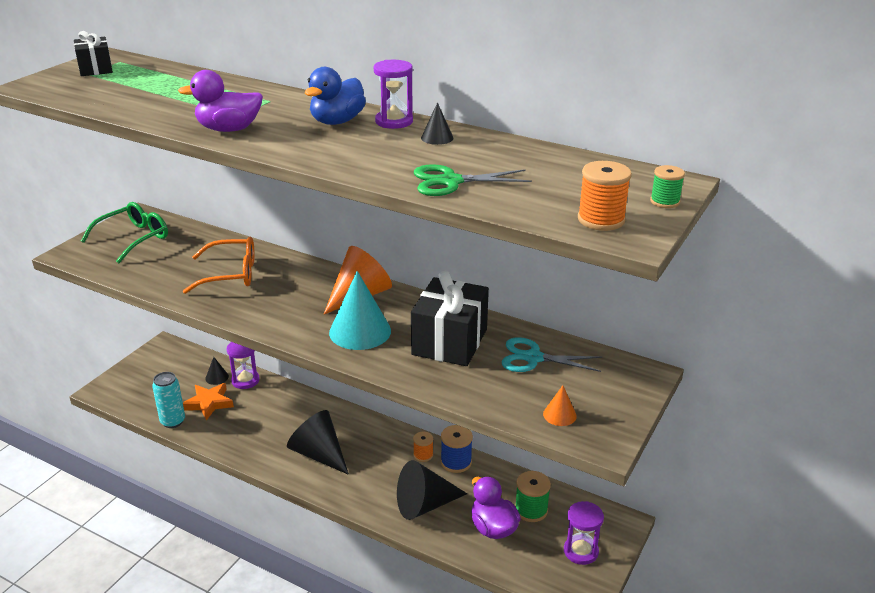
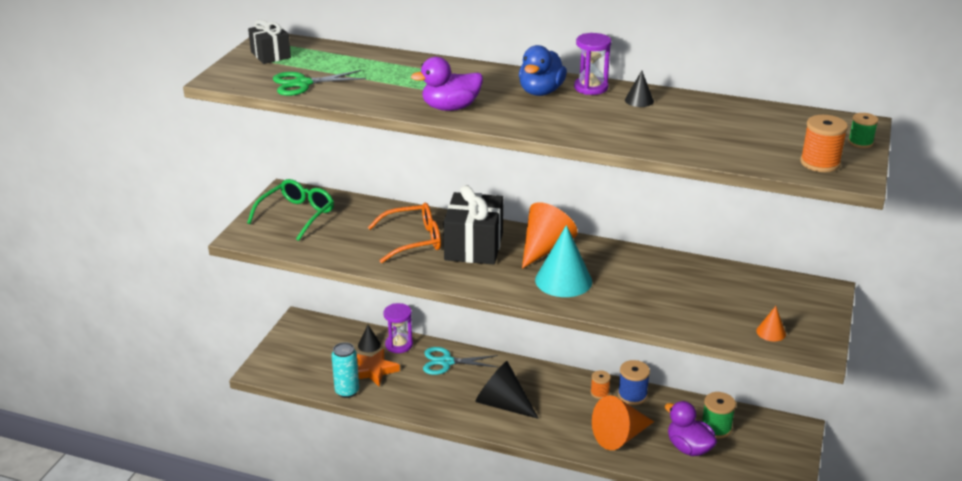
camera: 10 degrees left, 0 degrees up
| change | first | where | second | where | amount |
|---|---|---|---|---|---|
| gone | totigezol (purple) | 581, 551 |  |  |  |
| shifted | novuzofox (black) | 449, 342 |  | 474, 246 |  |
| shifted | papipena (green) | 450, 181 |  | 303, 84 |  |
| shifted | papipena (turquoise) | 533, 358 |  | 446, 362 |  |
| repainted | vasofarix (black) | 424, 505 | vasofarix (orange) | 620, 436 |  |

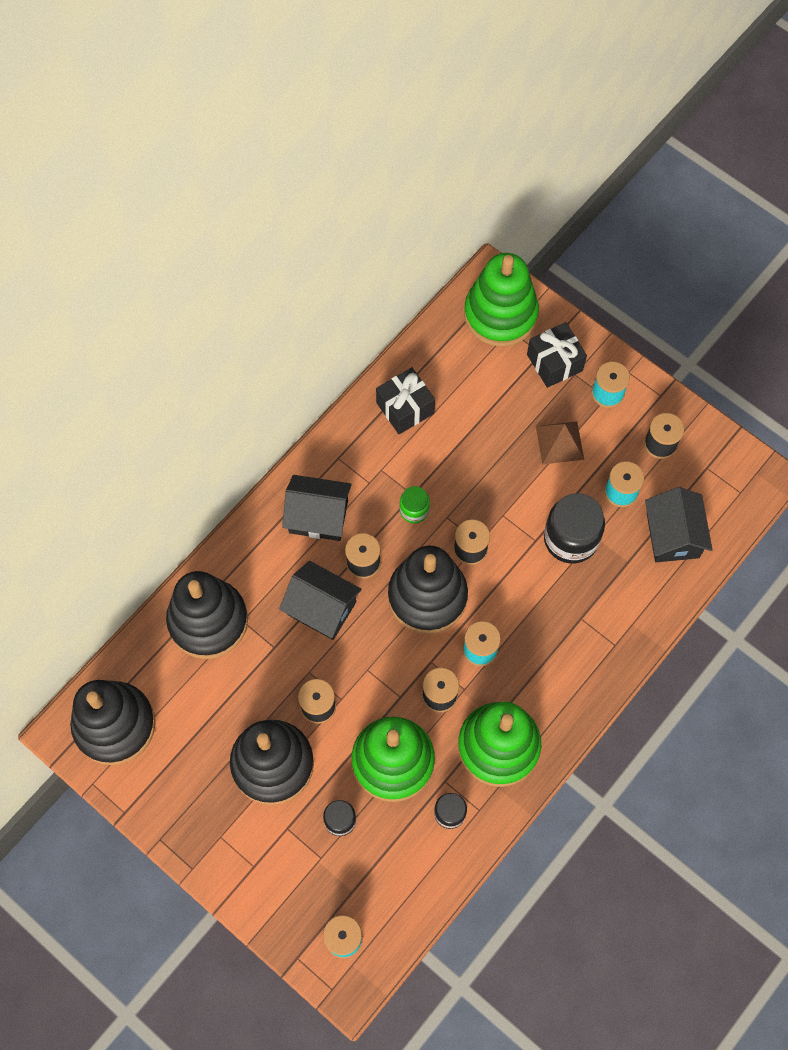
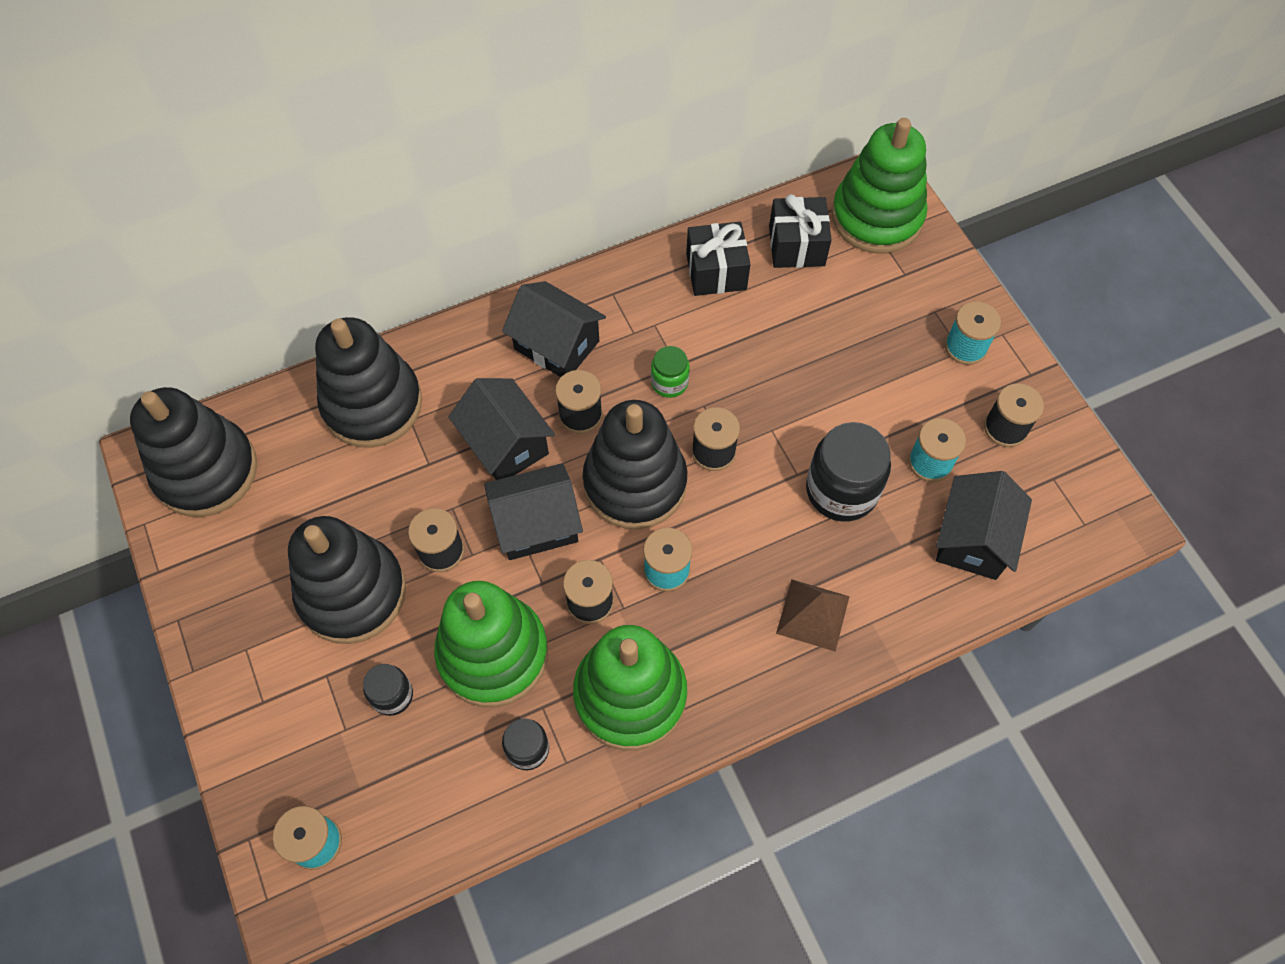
camera: 25 degrees right, 5 degrees down
| change | first | where | second | where | amount |
|---|---|---|---|---|---|
| new |  |  | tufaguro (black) | 536, 524 |  |
| shifted | novuzofox (black) | 554, 362 |  | 796, 246 |  |
| shifted | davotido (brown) | 559, 442 |  | 813, 615 |  |

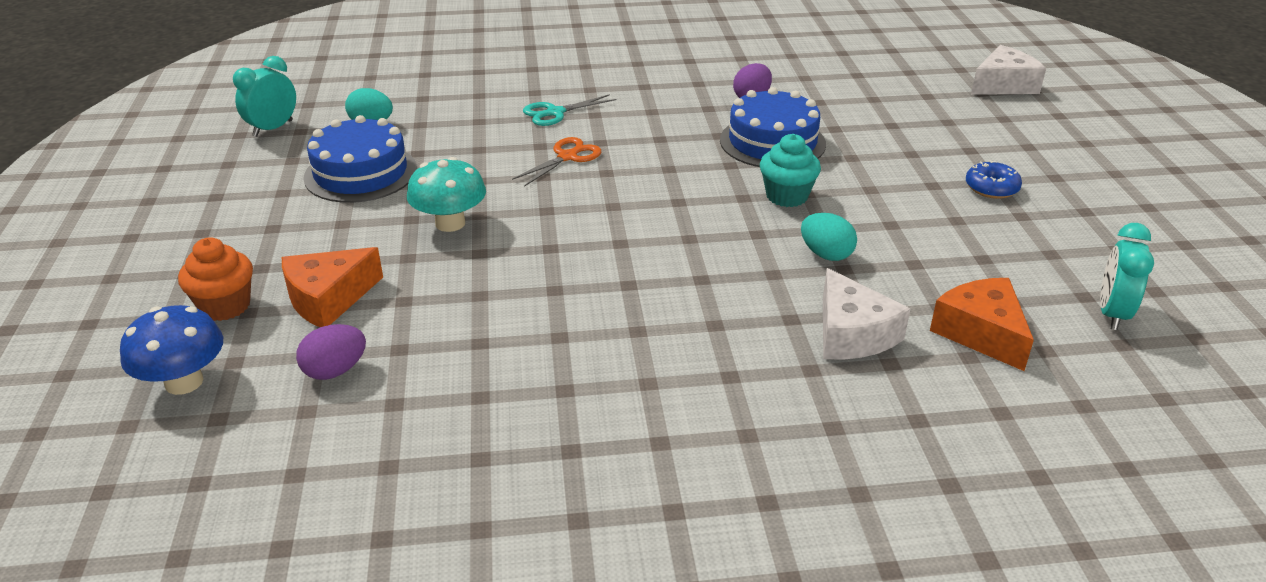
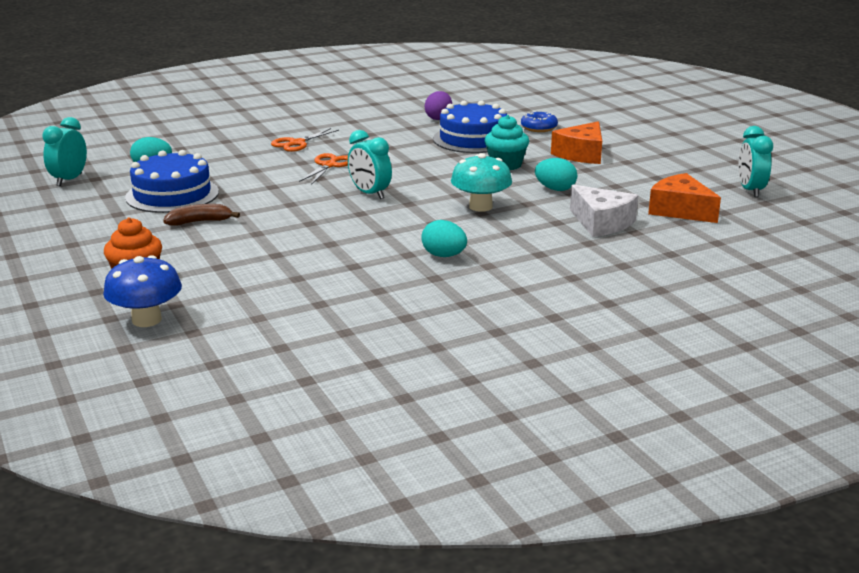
camera: 20 degrees left, 10 degrees down
| change | first | where | second | where | amount |
|---|---|---|---|---|---|
| gone | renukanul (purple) | 335, 371 |  |  |  |
| gone | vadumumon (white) | 1003, 85 |  |  |  |
| new |  |  | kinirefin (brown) | 199, 222 |  |
| new |  |  | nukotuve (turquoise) | 370, 194 |  |
| new |  |  | renukanul (turquoise) | 444, 256 |  |
| shifted | vadumumon (orange) | 328, 299 |  | 581, 154 |  |
| shifted | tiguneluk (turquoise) | 450, 223 |  | 480, 207 |  |
| shifted | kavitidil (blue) | 991, 188 |  | 539, 128 |  |
| repainted | papipena (turquoise) | 555, 113 | papipena (orange) | 297, 143 |  |

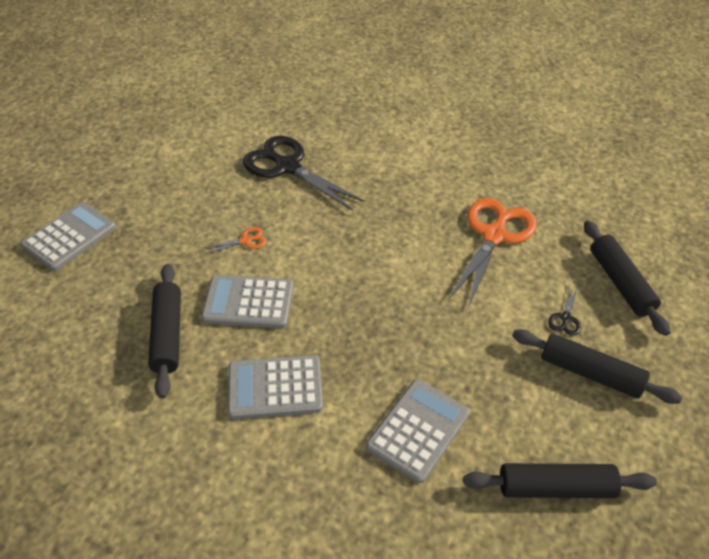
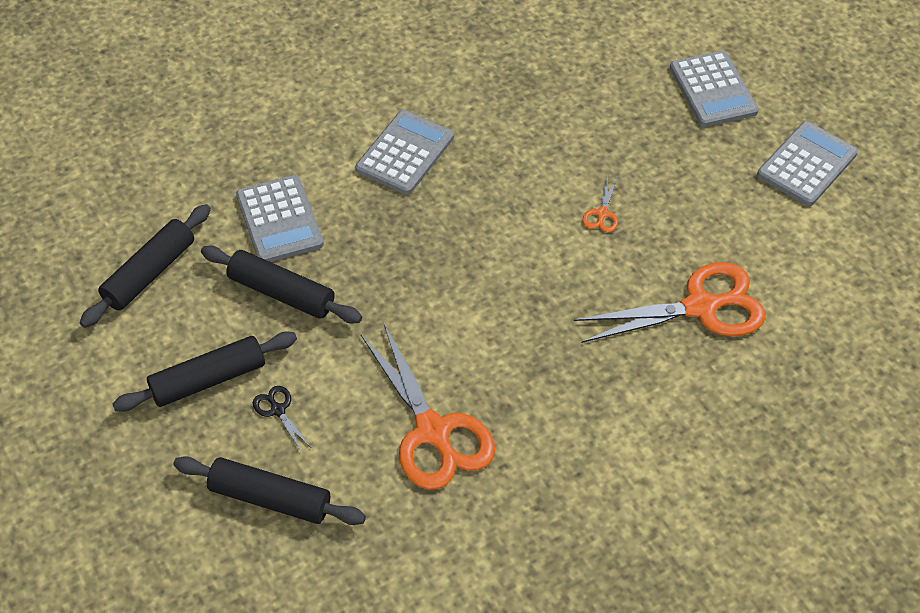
camera: 125 degrees right, 5 degrees up
| change | first | where | second | where | amount |
|---|---|---|---|---|---|
| shifted | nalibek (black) | 167, 334 |  | 282, 293 |  |
| shifted | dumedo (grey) | 248, 302 |  | 807, 164 |  |
| repainted | papipena (black) | 288, 167 | papipena (orange) | 700, 307 |  |

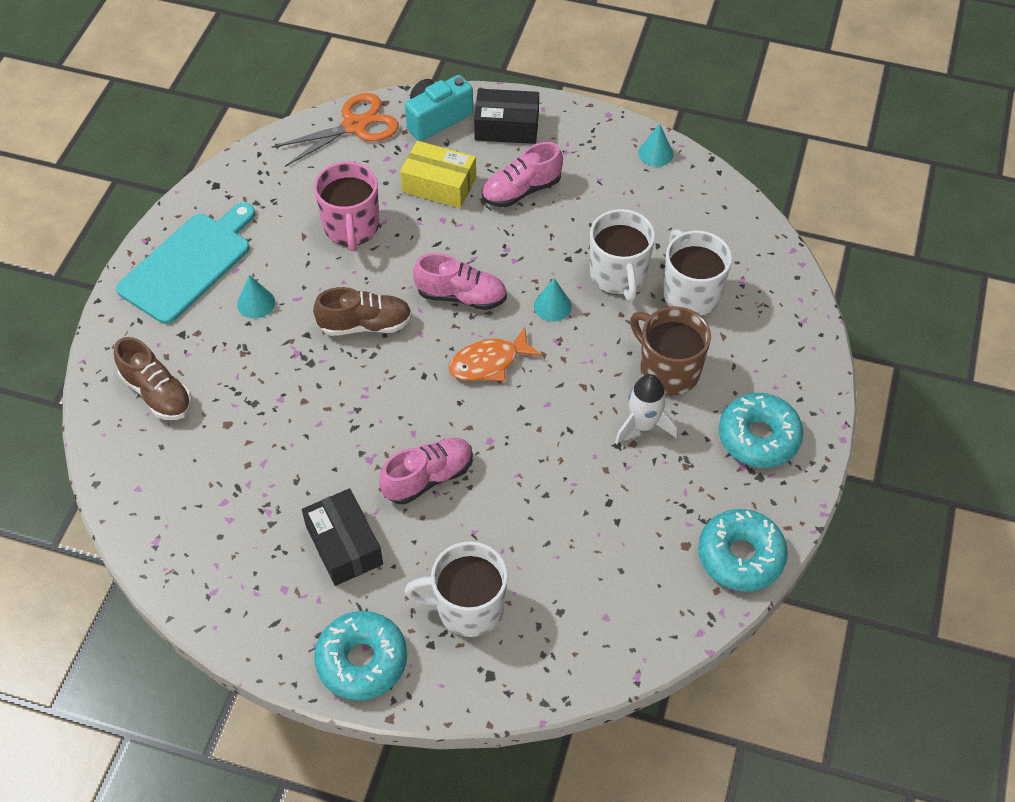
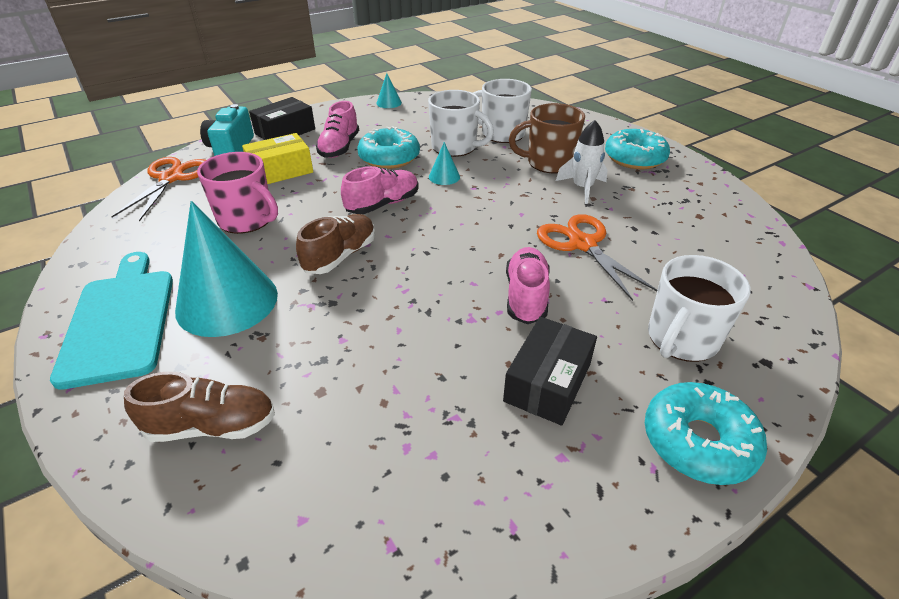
camera: 50 degrees left, 15 degrees down
| change | first | where | second | where | amount |
|---|---|---|---|---|---|
| gone | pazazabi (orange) | 489, 362 |  |  |  |
| new |  |  | papipena (orange) | 582, 244 |  |
| shifted | kavitidil (turquoise) | 740, 556 |  | 389, 157 |  |
| rotated | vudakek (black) | 344, 545 |  | 548, 382 | 75 degrees counterclockwise |
| scaled | vasofarix (turquoise) | 256, 303 |  | 227, 302 | x2.33 |

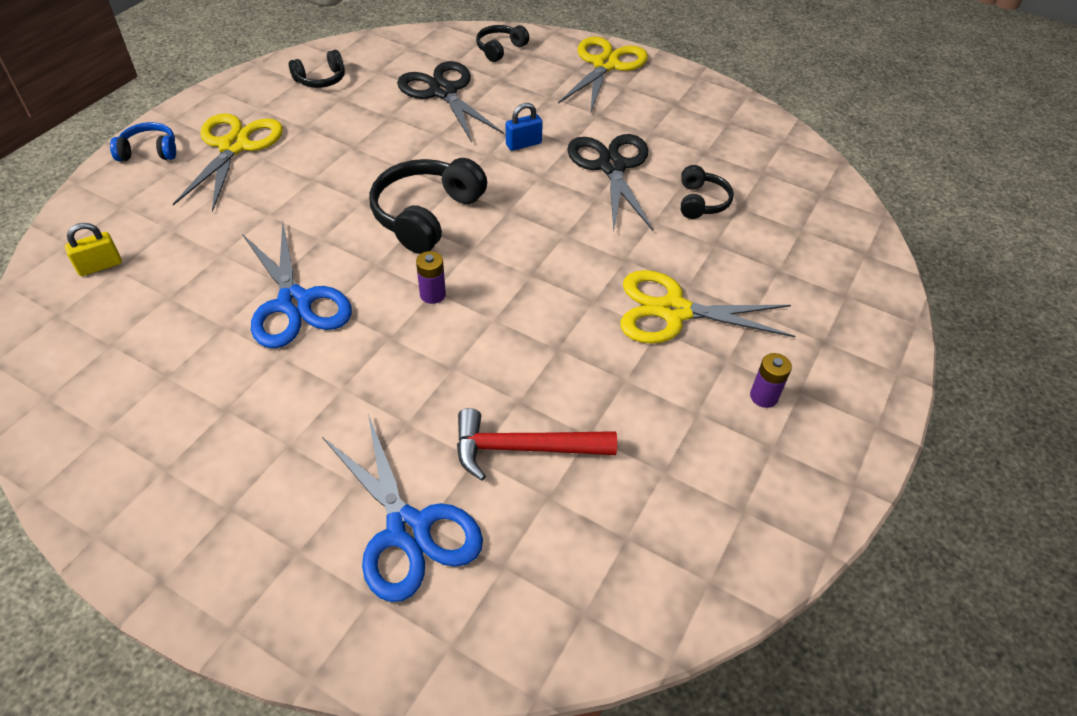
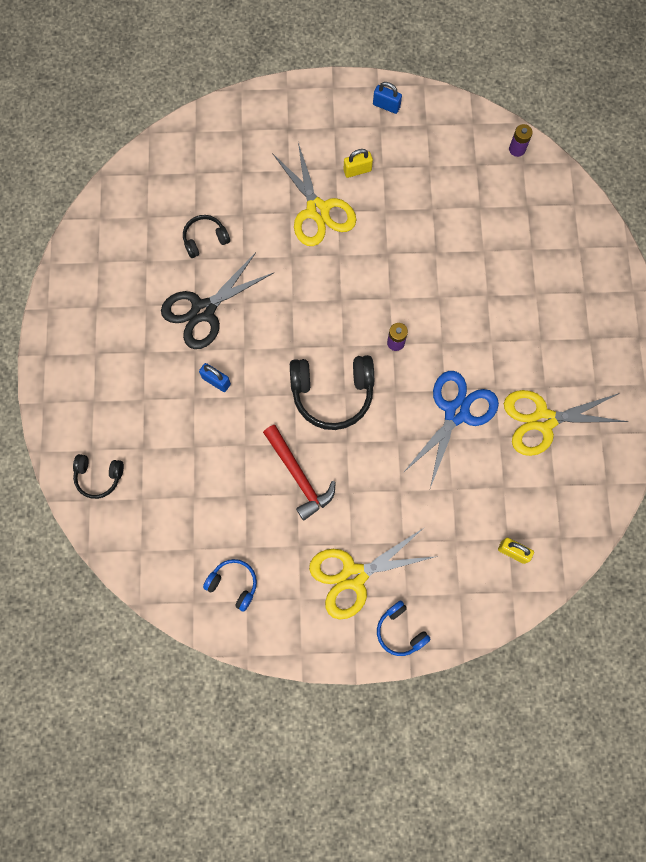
camera: 120 degrees left, 25 degrees up
| change | first | where | second | where | amount |
|---|---|---|---|---|---|
| gone | papipena (blue) | 408, 530 |  |  |  |
| gone | papipena (black) | 443, 92 |  |  |  |
| new |  |  | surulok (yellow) | 357, 170 |  |
| new |  |  | surulok (blue) | 386, 106 |  |
| shifted | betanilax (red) | 523, 448 |  | 299, 476 |  |
| shifted | papipena (yellow) | 605, 65 |  | 543, 420 |  |
| shifted | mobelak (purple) | 763, 396 |  | 517, 149 |  |
| repainted | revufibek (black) | 321, 79 | revufibek (blue) | 233, 584 |  |

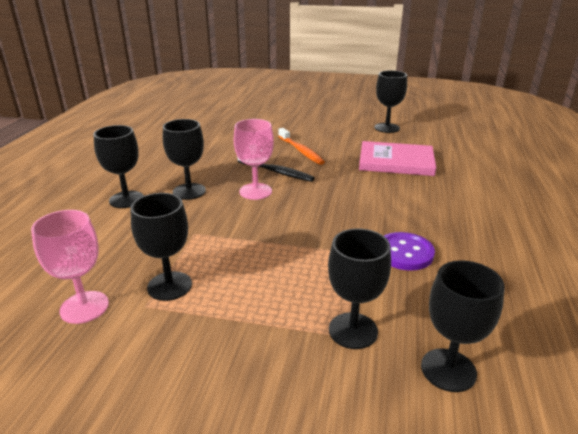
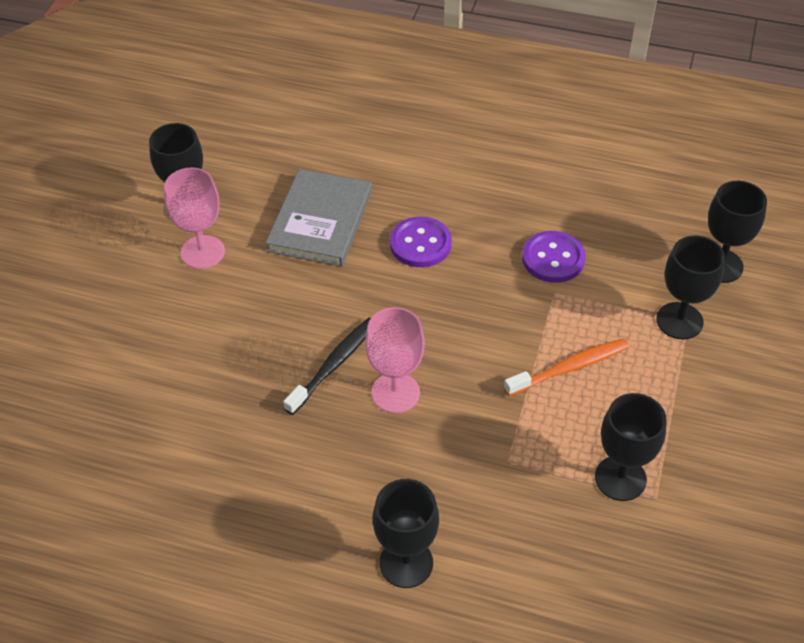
camera: 85 degrees left, 20 degrees up
| change | first | where | second | where | amount |
|---|---|---|---|---|---|
| gone | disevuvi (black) | 189, 191 |  |  |  |
| new |  |  | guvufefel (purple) | 420, 244 |  |
| shifted | disevuvi (pink) | 84, 307 |  | 202, 252 |  |
| shifted | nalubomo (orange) | 301, 151 |  | 569, 368 |  |
| repainted | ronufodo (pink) | 396, 162 | ronufodo (grey) | 320, 221 |  |

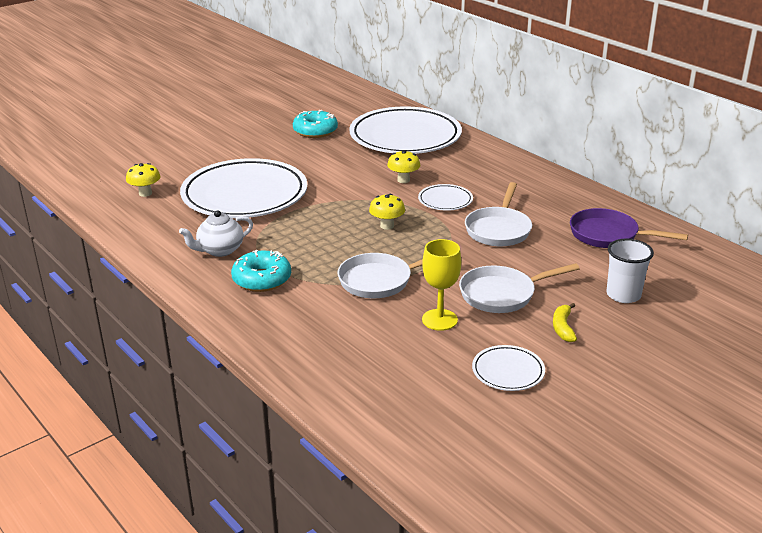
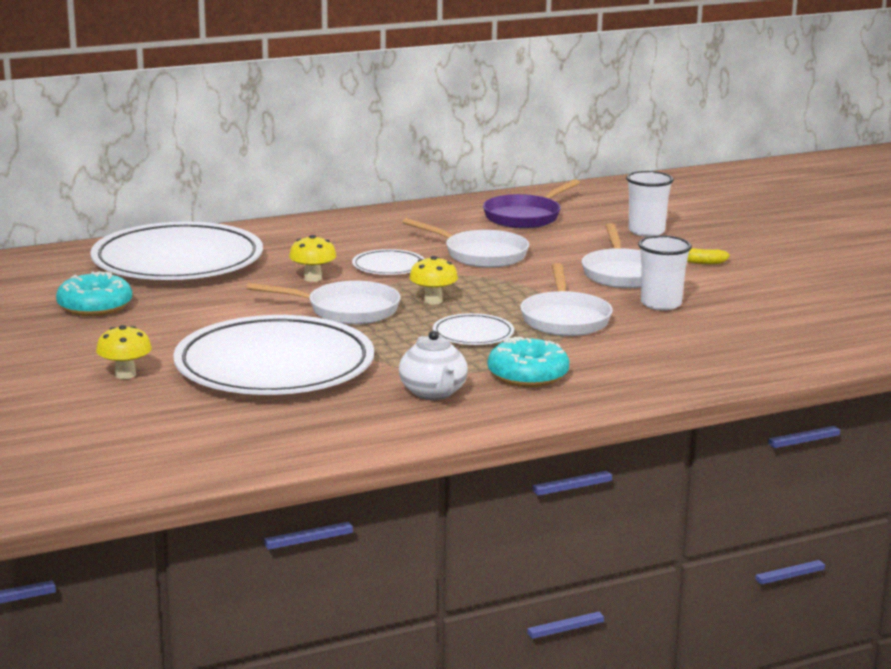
camera: 75 degrees left, 10 degrees down
| change | first | where | second | where | amount |
|---|---|---|---|---|---|
| new |  |  | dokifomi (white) | 346, 310 |  |
| shifted | tiguneluk (yellow) | 145, 193 |  | 125, 375 |  |
| shifted | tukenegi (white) | 508, 371 |  | 473, 334 |  |
| swapped | disevuvi (yellow) | 439, 320 | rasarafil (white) | 661, 304 |  |

